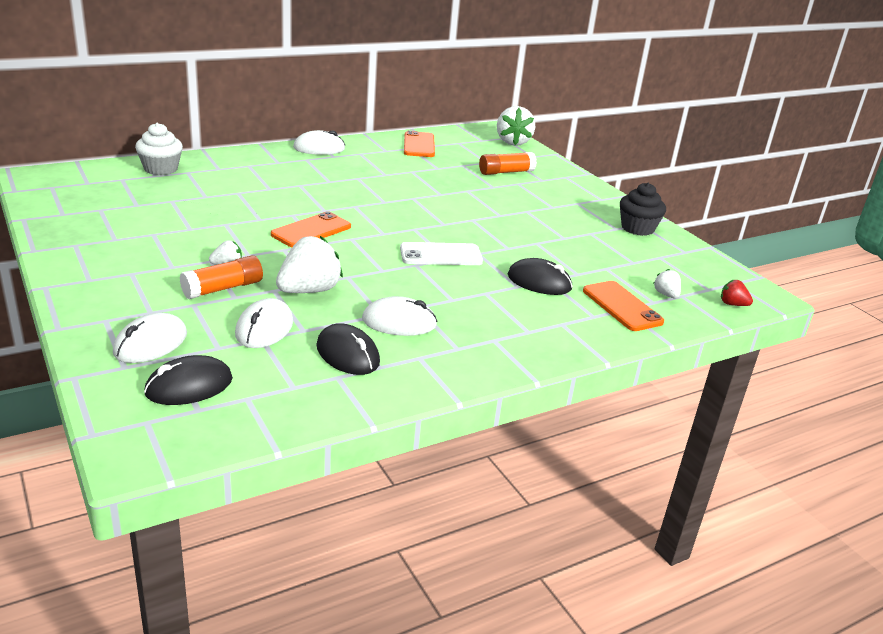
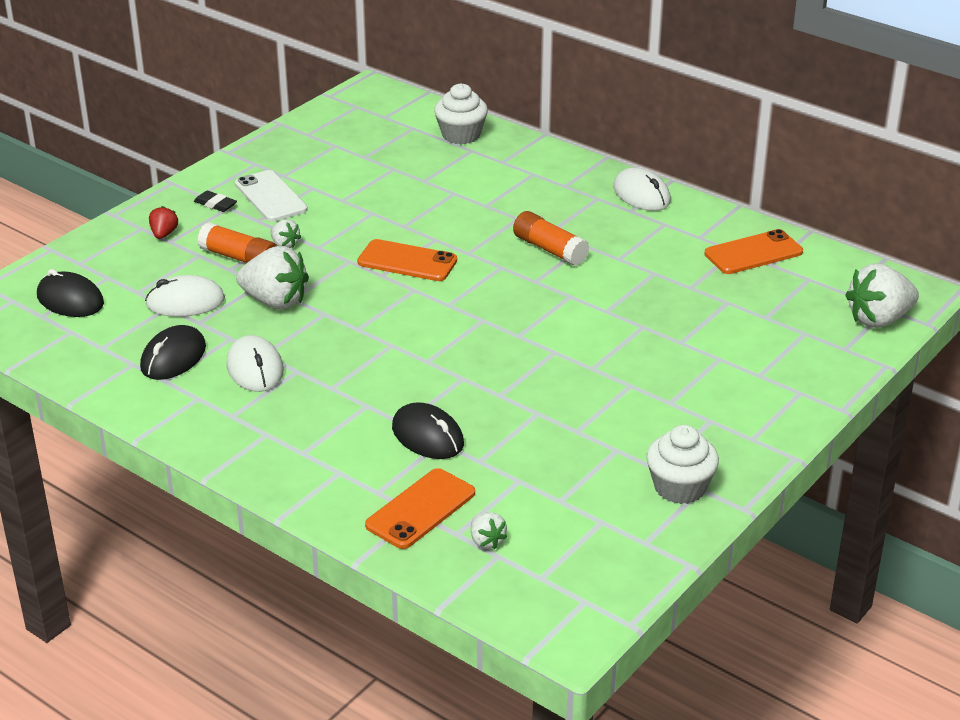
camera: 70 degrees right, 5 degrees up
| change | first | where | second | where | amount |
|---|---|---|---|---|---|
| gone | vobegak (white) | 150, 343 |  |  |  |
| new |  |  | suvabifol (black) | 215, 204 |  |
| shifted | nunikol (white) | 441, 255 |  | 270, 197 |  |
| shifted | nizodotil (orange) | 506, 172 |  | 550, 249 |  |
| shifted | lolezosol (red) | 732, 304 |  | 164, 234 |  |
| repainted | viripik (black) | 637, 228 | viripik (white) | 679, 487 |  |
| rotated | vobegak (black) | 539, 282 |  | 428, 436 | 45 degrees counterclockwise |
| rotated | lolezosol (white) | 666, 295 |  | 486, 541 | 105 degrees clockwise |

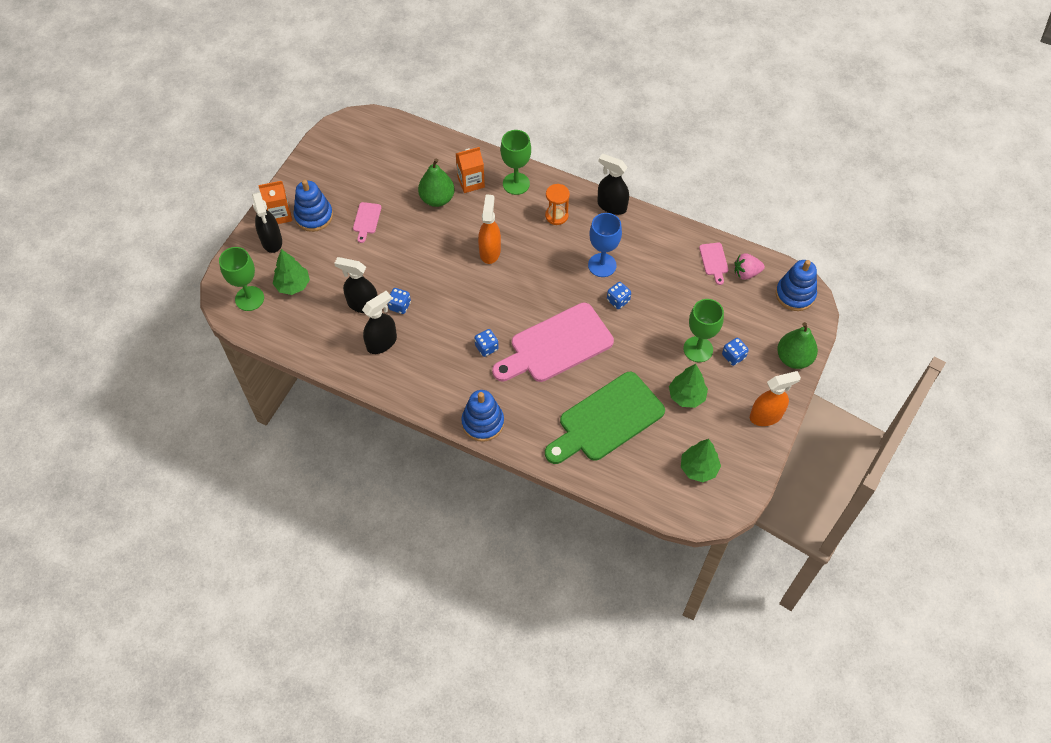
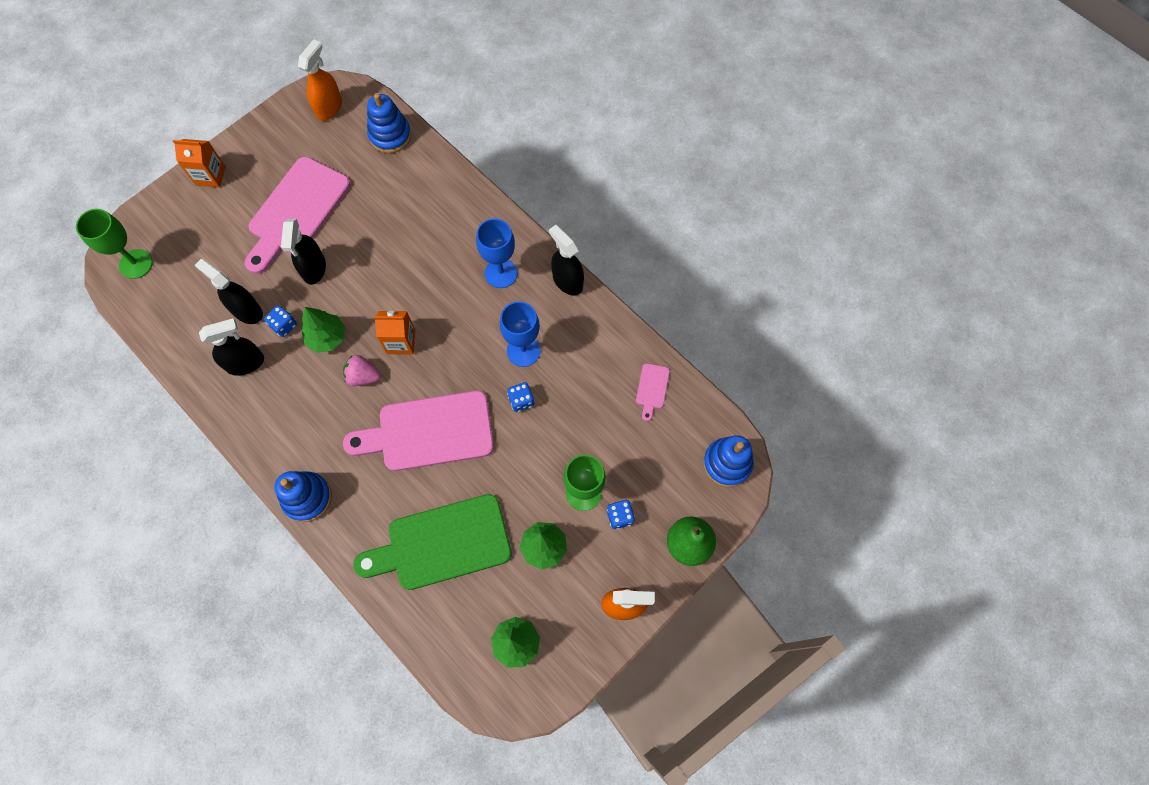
camera: 20 degrees right, 10 degrees up
| change | first | where | second | where | amount |
|---|---|---|---|---|---|
| gone | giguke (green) | 437, 199 |  |  |  |
| gone | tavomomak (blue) | 486, 347 |  |  |  |
| gone | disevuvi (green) | 516, 183 |  |  |  |
| shifted | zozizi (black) | 271, 241 |  | 314, 269 |  |
| shifted | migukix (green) | 293, 285 |  | 327, 338 |  |
| shifted | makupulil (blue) | 314, 216 |  | 390, 135 |  |
| shifted | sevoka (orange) | 471, 182 |  | 401, 342 |  |
| shifted | zozizi (orange) | 490, 251 |  | 329, 108 |  |
| shifted | lolezosol (pink) | 746, 273 |  | 363, 376 |  |
| swapped | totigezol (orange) | 556, 216 | disevuvi (blue) | 501, 273 |  |
| scaled | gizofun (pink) | 366, 220 |  | 296, 211 | x2.42 |

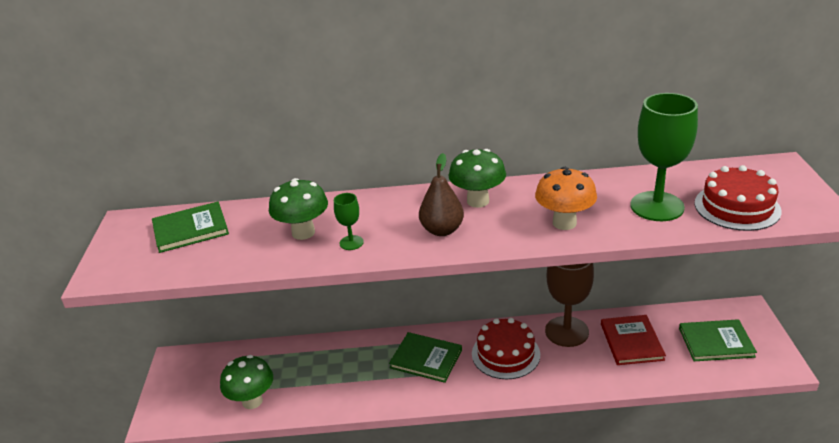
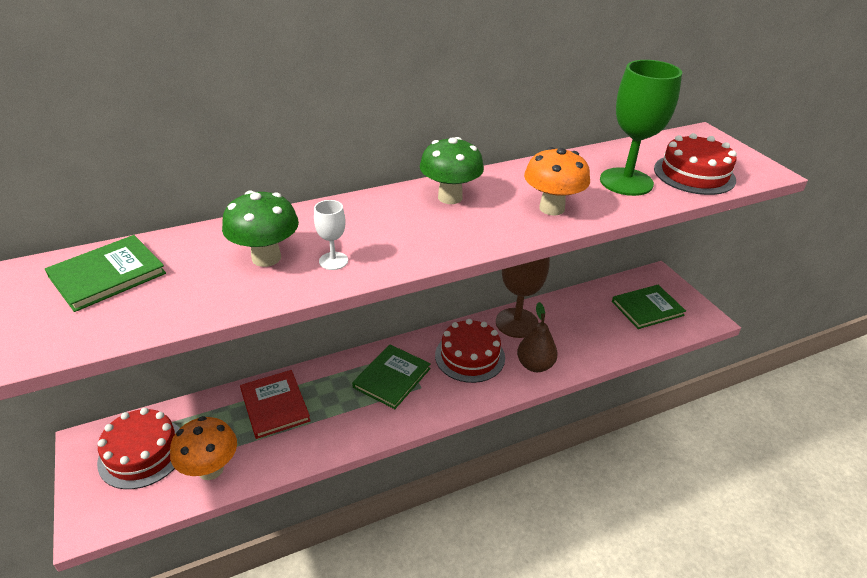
camera: 25 degrees left, 5 degrees up
| change | first | where | second | where | amount |
|---|---|---|---|---|---|
| new |  |  | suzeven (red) | 142, 453 |  |
| shifted | giguke (brown) | 442, 230 |  | 535, 365 |  |
| shifted | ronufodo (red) | 631, 342 |  | 275, 405 |  |
| repainted | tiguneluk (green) | 252, 401 | tiguneluk (orange) | 211, 469 |  |
| repainted | disevuvi (green) | 351, 243 | disevuvi (white) | 333, 261 |  |
| rotated | ronufodo (green) | 426, 359 |  | 392, 378 | 60 degrees counterclockwise |

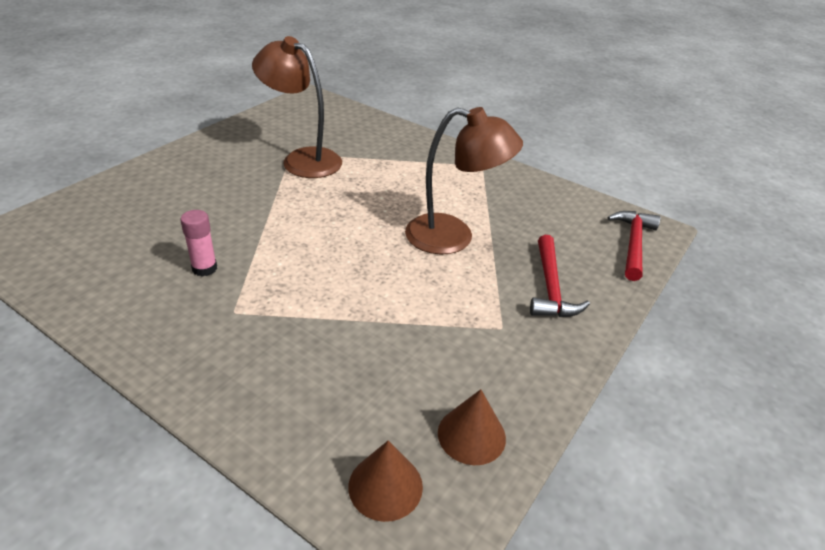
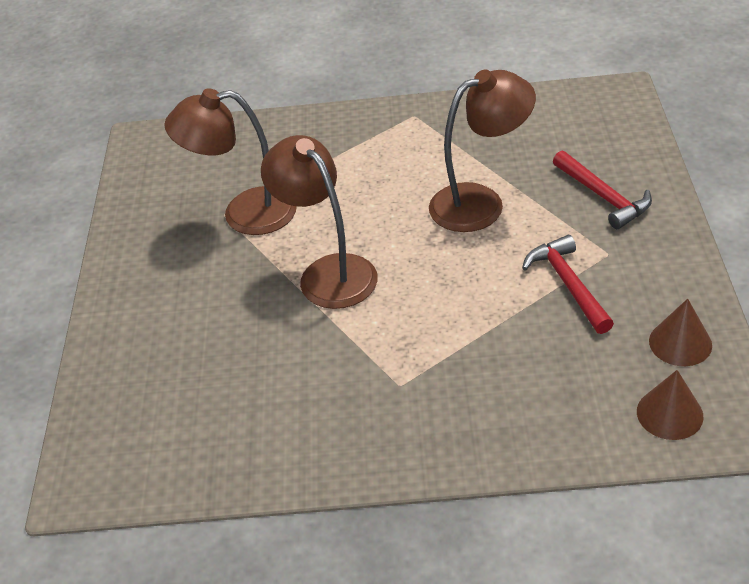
camera: 30 degrees left, 5 degrees up
| change | first | where | second | where | amount |
|---|---|---|---|---|---|
| gone | nizodotil (pink) | 204, 268 |  |  |  |
| new |  |  | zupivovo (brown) | 328, 272 |  |
| shifted | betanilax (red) | 633, 244 |  | 568, 285 |  |

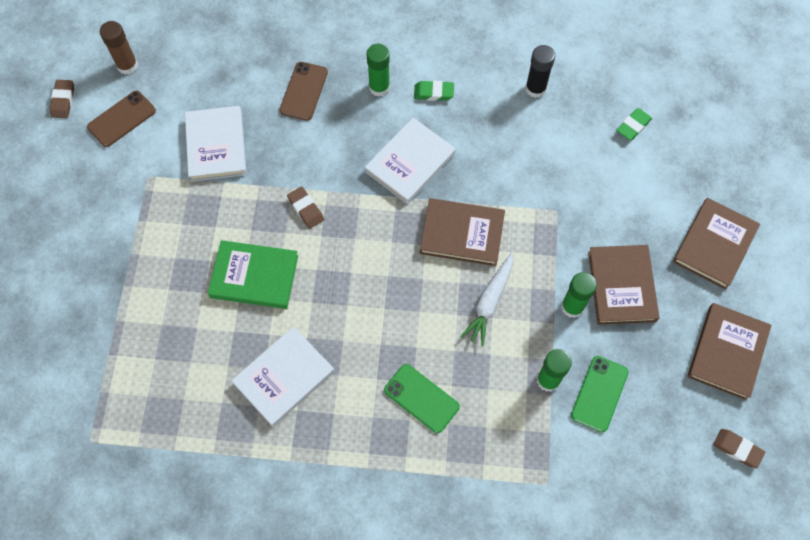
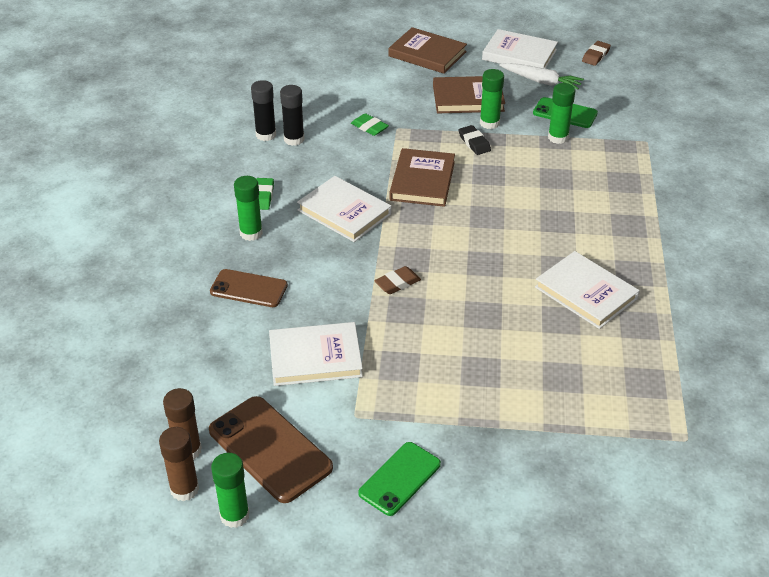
camera: 90 degrees left, 25 degrees down
| change | first | where | second | where | amount |
|---|---|---|---|---|---|
| gone | ronufodo (green) | 254, 276 |  |  |  |
| new |  |  | nizodotil (brown) | 184, 489 |  |
| new |  |  | nizodotil (black) | 294, 139 |  |
| new |  |  | suvabifol (black) | 474, 143 |  |
| shifted | nunikol (green) | 421, 398 |  | 400, 479 |  |
| shifted | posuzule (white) | 489, 302 |  | 541, 81 |  |
| shifted | suvabifol (green) | 633, 126 |  | 369, 127 |  |
| swapped | suvabifol (brown) | 63, 101 | nizodotil (green) | 234, 515 |  |
| repainted | ronufodo (brown) | 727, 352 | ronufodo (white) | 519, 55 |  |
| scaled | nunikol (brown) | 121, 119 |  | 270, 449 | x1.54 |

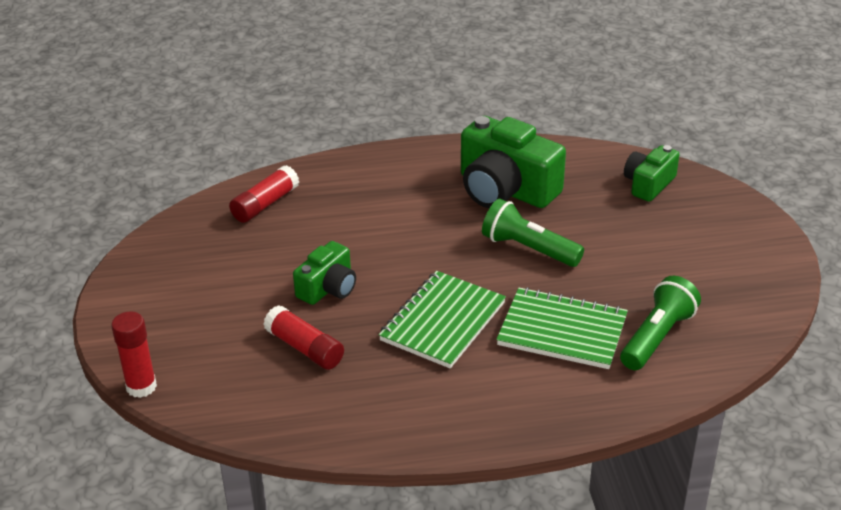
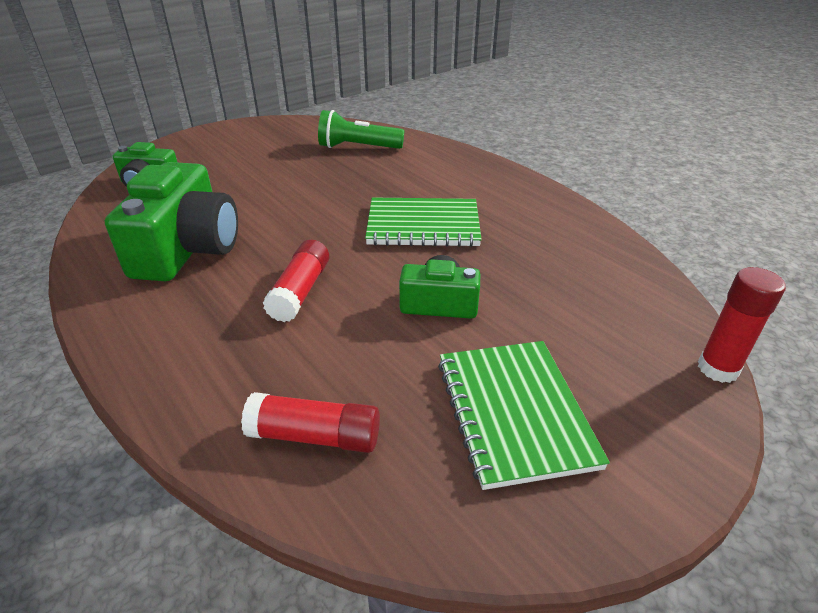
camera: 120 degrees left, 0 degrees up
| change | first | where | second | where | amount |
|---|---|---|---|---|---|
| gone | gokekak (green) | 528, 249 |  |  |  |
| shifted | nizodotil (red) | 304, 348 |  | 300, 291 |  |
| shifted | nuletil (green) | 562, 331 |  | 514, 412 |  |

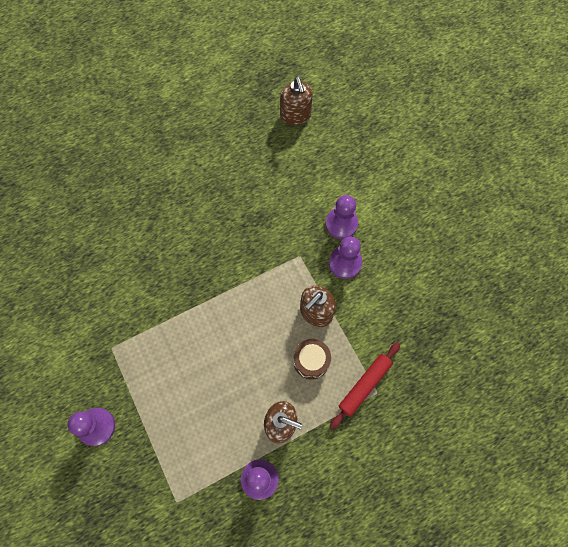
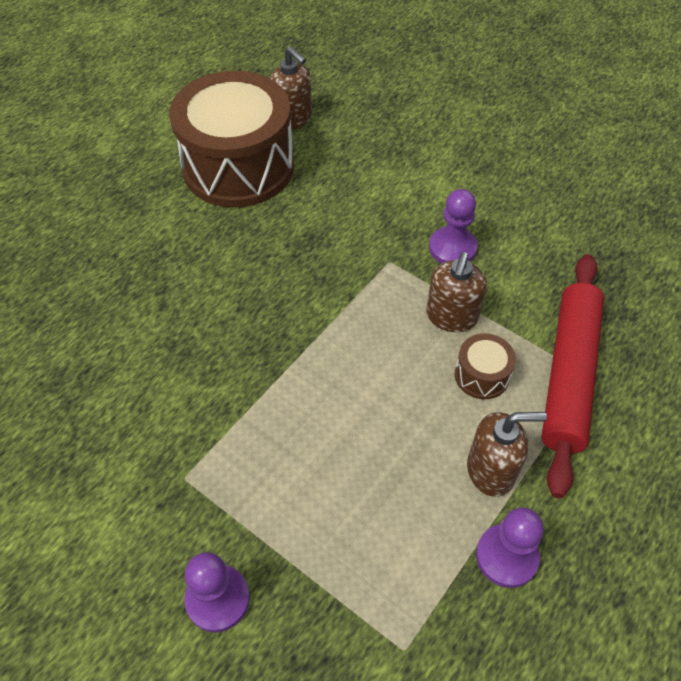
camera: 25 degrees left, 15 degrees down
| change | first | where | second | where | amount |
|---|---|---|---|---|---|
| gone | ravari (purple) | 341, 224 |  |  |  |
| new |  |  | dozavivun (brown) | 238, 167 |  |
| scaled | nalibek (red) | 364, 385 |  | 568, 375 | x1.76 |

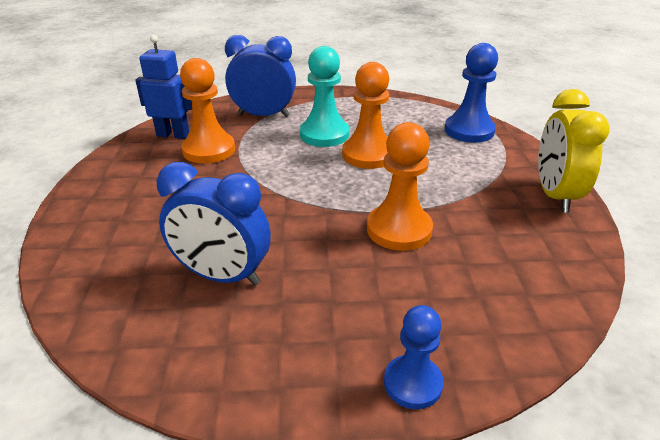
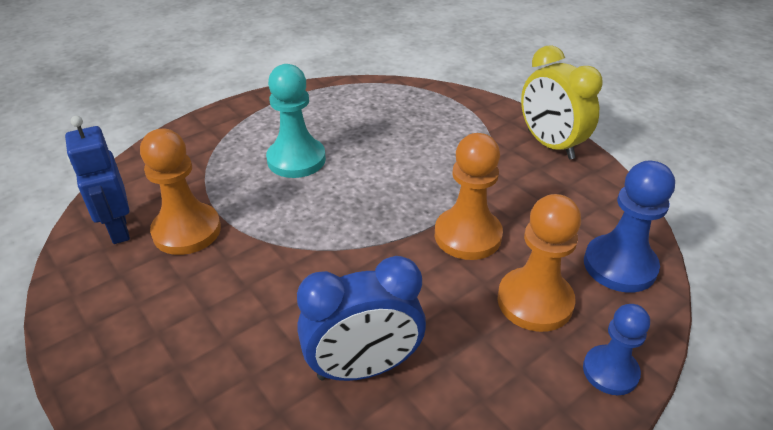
camera: 35 degrees left, 5 degrees up
| change | first | where | second | where | amount |
|---|---|---|---|---|---|
| gone | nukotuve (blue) | 263, 115 |  |  |  |
| shifted | ravari (orange) | 368, 155 |  | 535, 301 |  |
| shifted | ravari (blue) | 469, 131 |  | 619, 265 |  |
| rotated | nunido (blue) | 173, 135 |  | 118, 229 | 90 degrees counterclockwise |

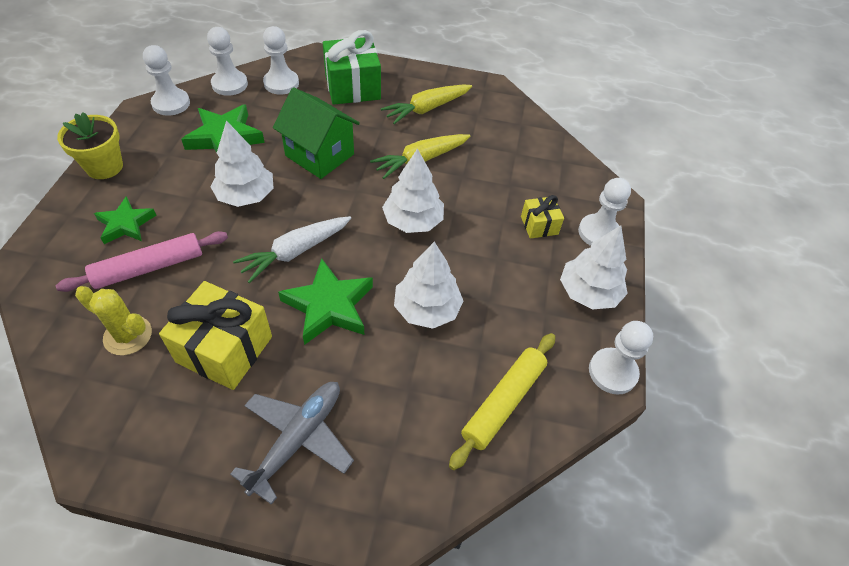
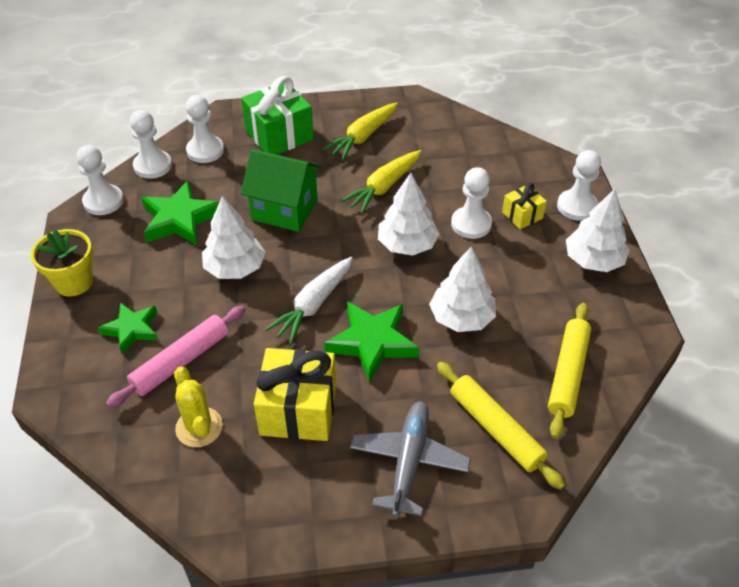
camera: 15 degrees left, 5 degrees down
| change | first | where | second | where | amount |
|---|---|---|---|---|---|
| new |  |  | nalibek (yellow) | 495, 429 |  |
| shifted | ravari (white) | 612, 372 |  | 471, 224 |  |
| rotated | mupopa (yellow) | 128, 335 |  | 199, 427 | 60 degrees clockwise |

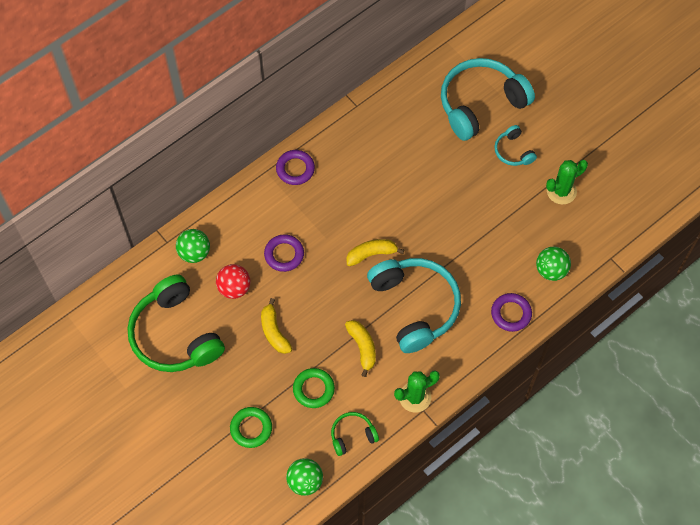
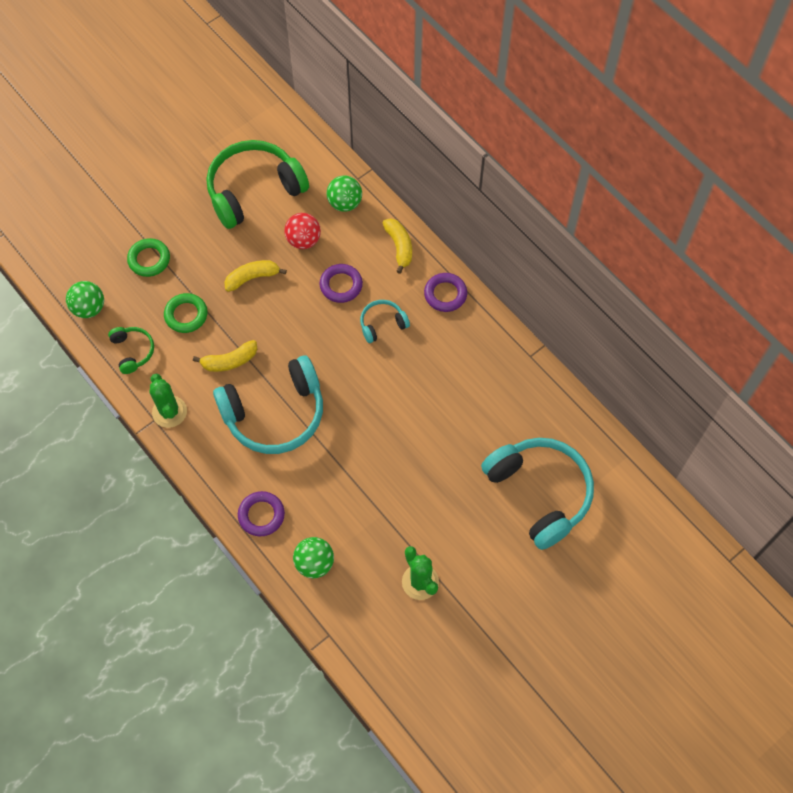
camera: 90 degrees right, 0 degrees up
| change | first | where | second | where | amount |
|---|---|---|---|---|---|
| shifted | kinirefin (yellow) | 371, 254 |  | 399, 247 |  |
| shifted | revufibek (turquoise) | 513, 151 |  | 382, 324 |  |

